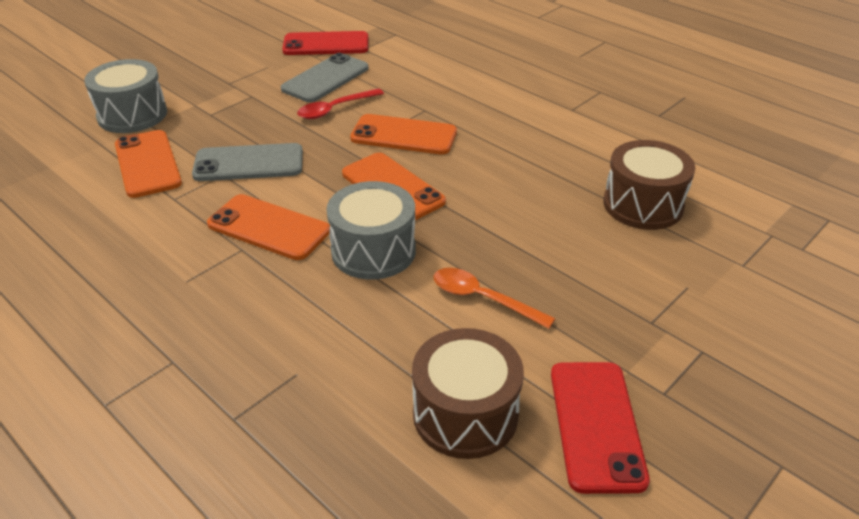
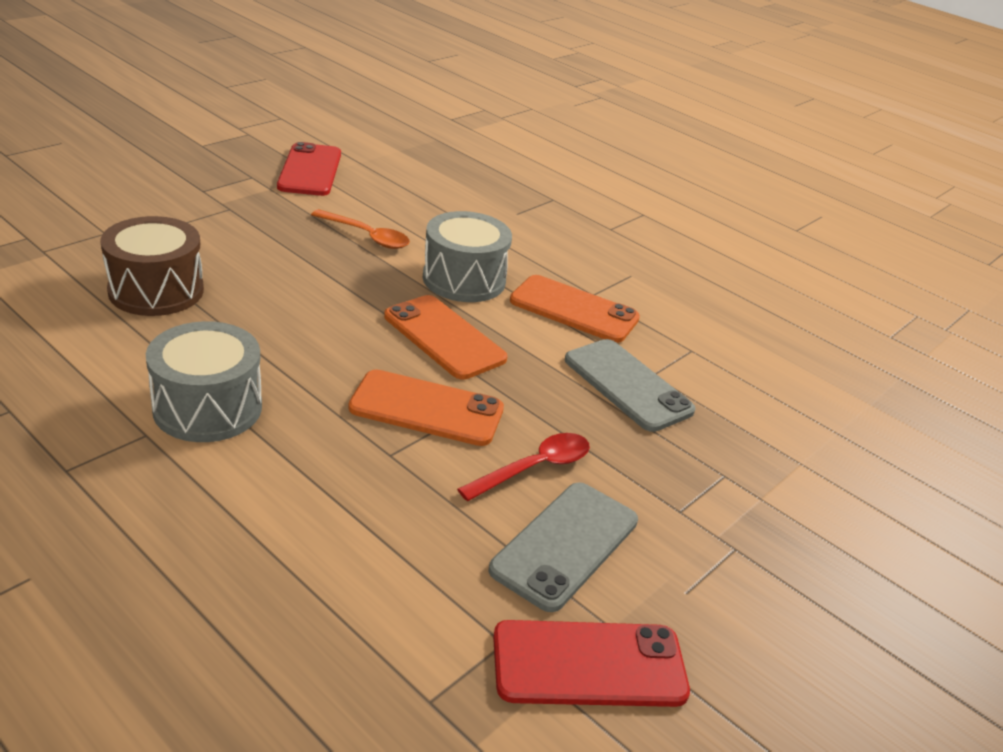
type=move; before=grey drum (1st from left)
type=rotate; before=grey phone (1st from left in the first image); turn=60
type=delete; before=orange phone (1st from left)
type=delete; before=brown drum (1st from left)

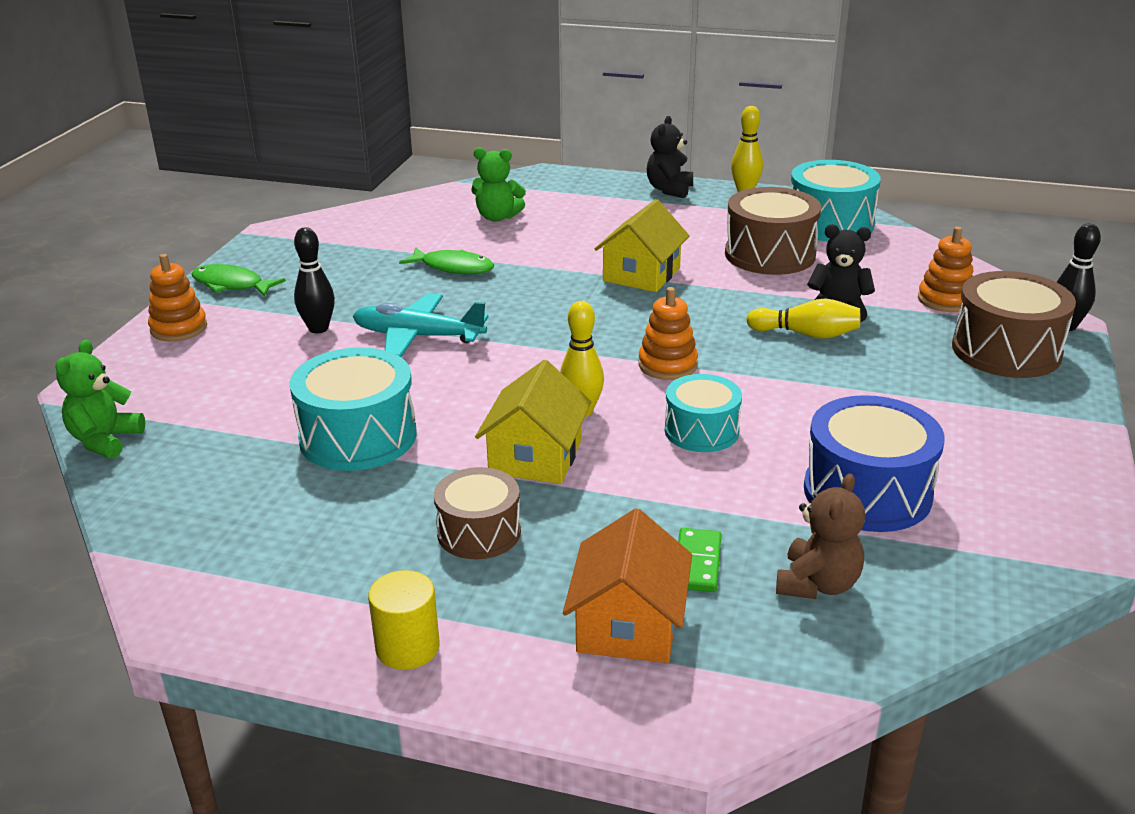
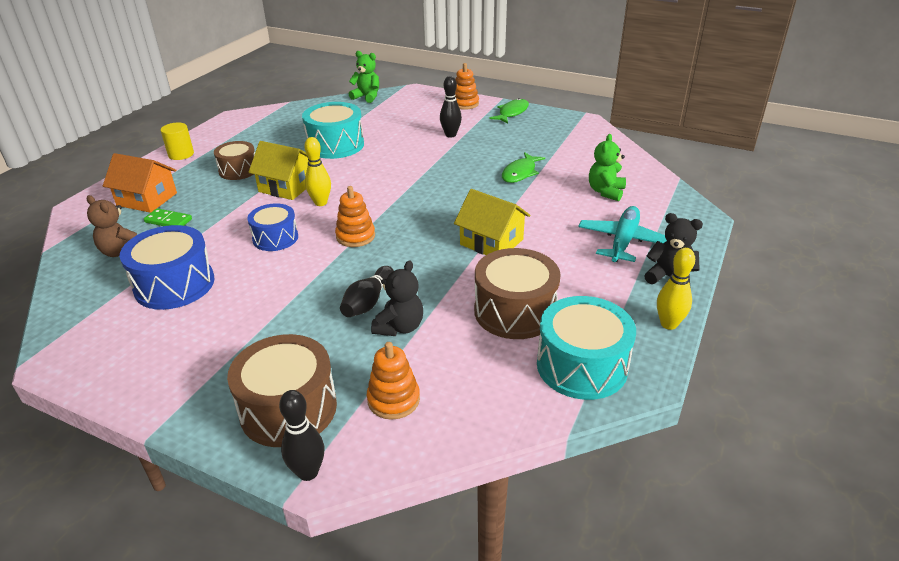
type=recolor; before=turquoise drum (2nd from left); after=blue drum (2nd from left)
type=recolor; before=yellow bowling pin (3rd from left); after=black bowling pin (2nd from left)
type=move; before=turquoise plane

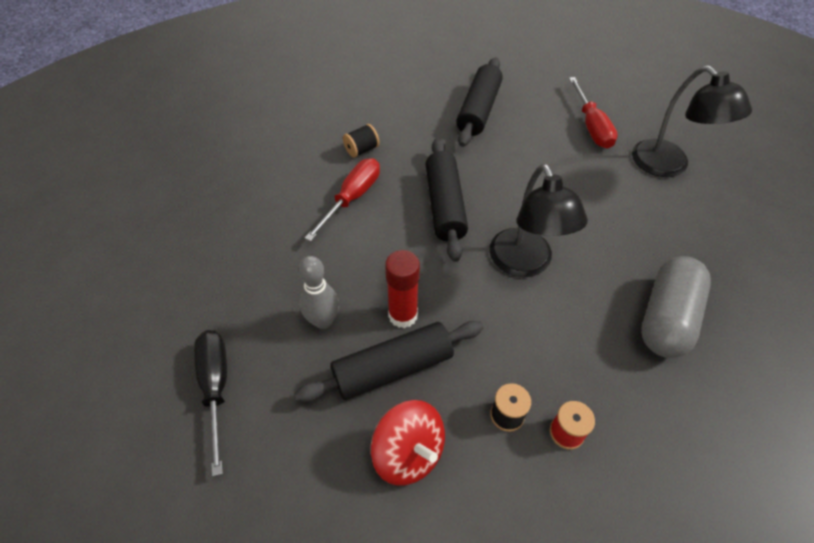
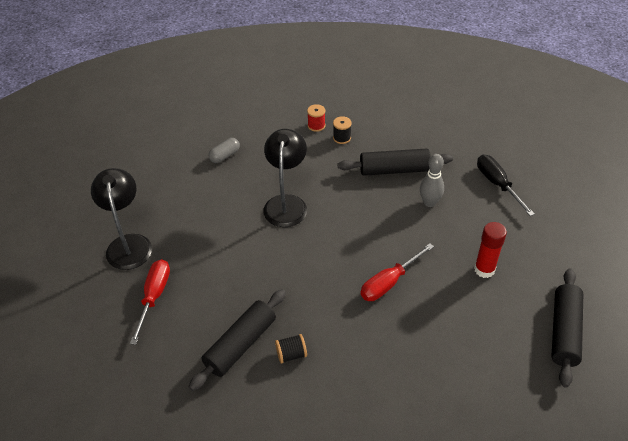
type=resize; before=grey capsule; scale=0.52
type=move; before=black spool (1st from left)
type=move; before=red glue stick
type=rotate; before=black screwdriver; turn=150
type=move; before=black rolling pin (2nd from left in the first image); after=black rolling pin (3rd from left)
type=delete; before=red spinning top

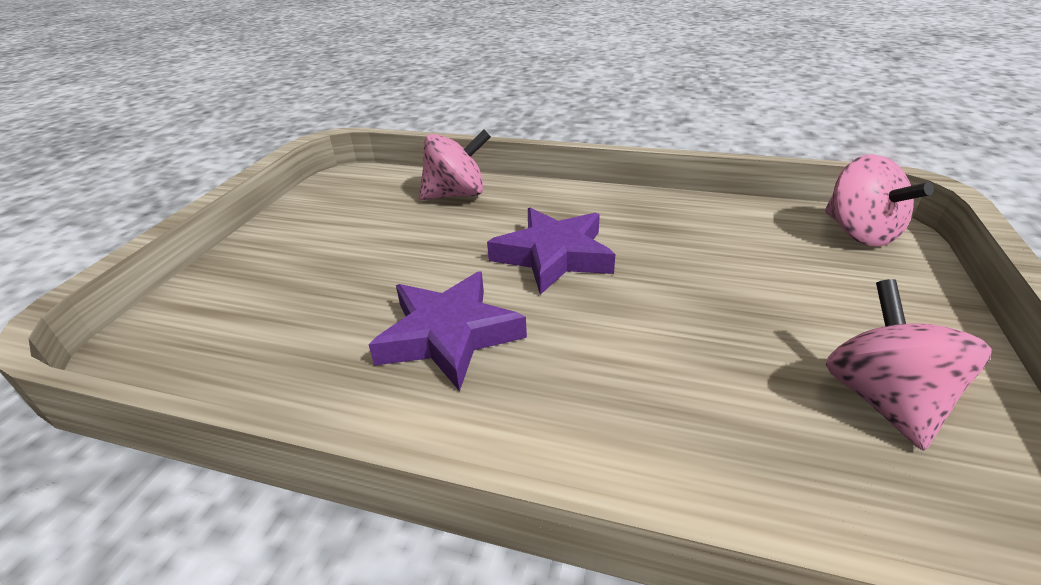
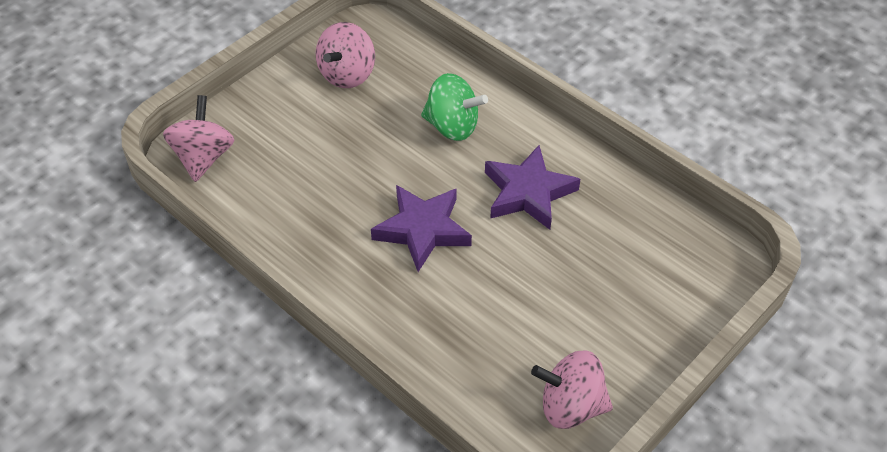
type=insert; after=green spinning top
type=move; before=pink spinning top (1st from left in the first image); after=pink spinning top (3rd from left)

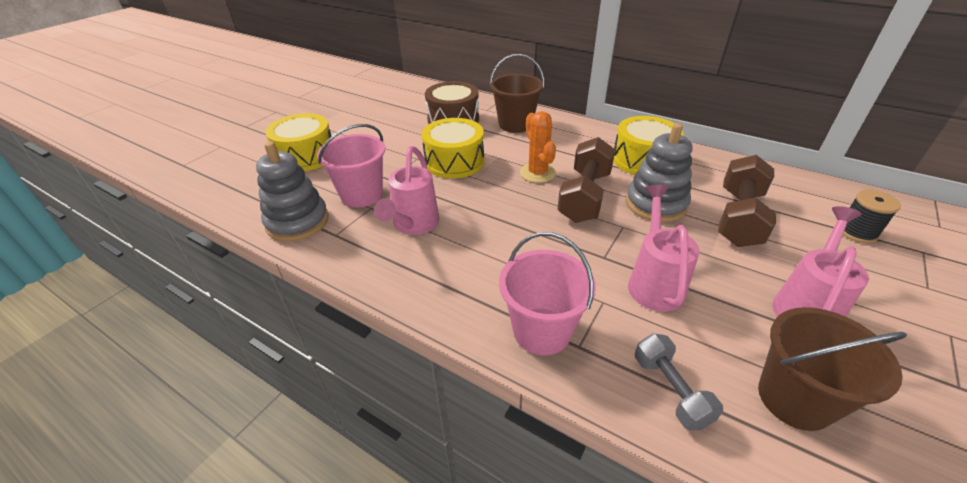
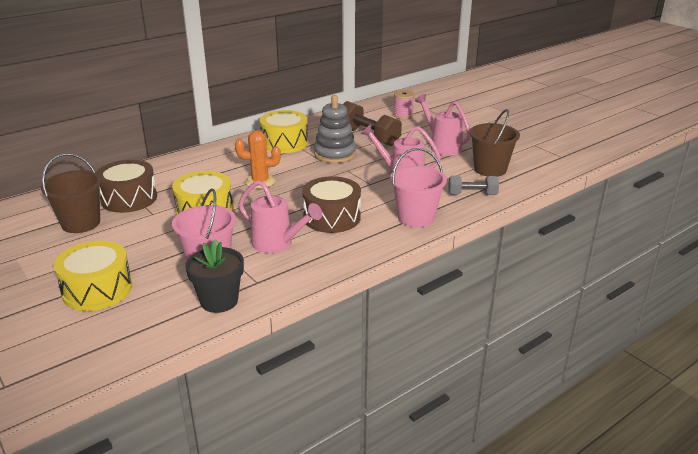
type=move; before=brown bucket (1st from left)
type=replace; before=grey stacking toy (1st from left); after=black flower pot
type=insert; after=brown drum (2nd from left)
type=recolor; before=black spool; after=pink spool
type=delete; before=brown dumbbell (1st from left)

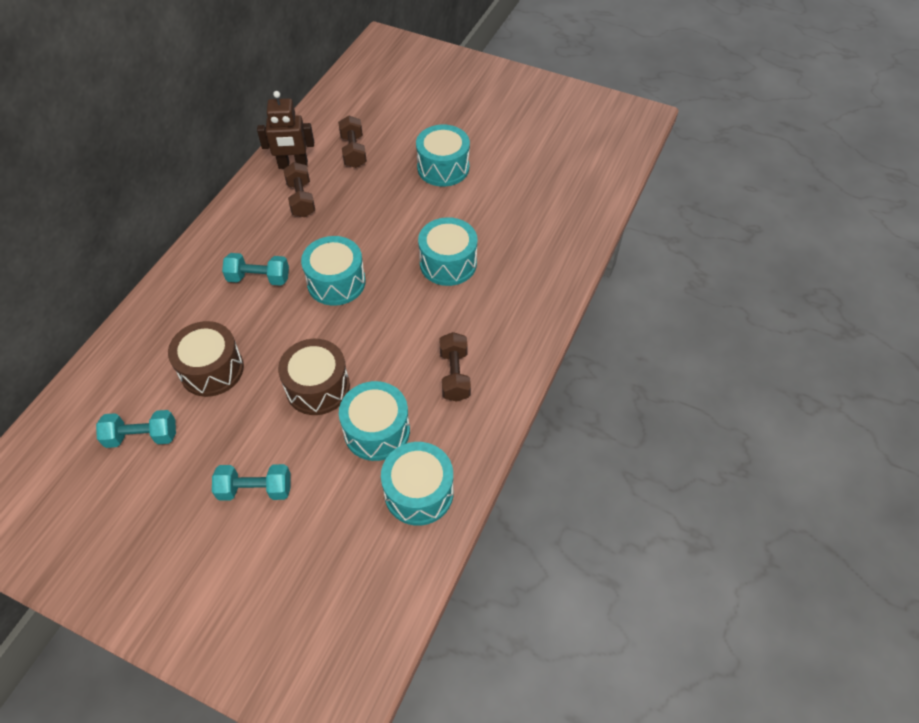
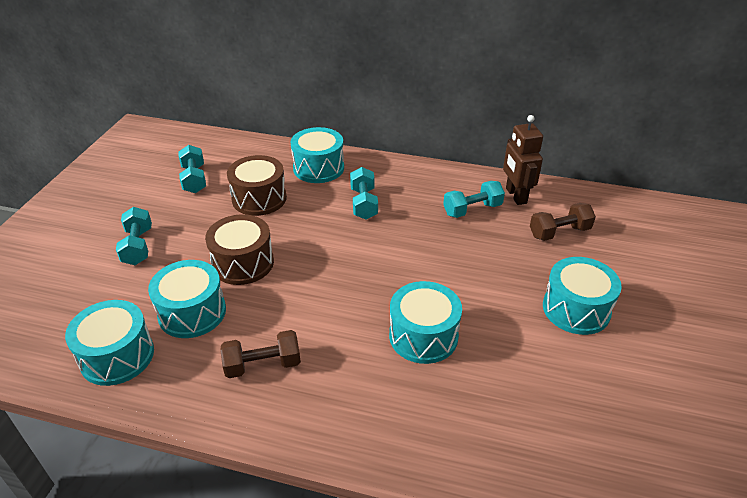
type=move; before=turquoise drum (1st from left in the first image); after=turquoise drum (3rd from left)
type=recolor; before=brown dumbbell (1st from left); after=turquoise dumbbell (4th from left)

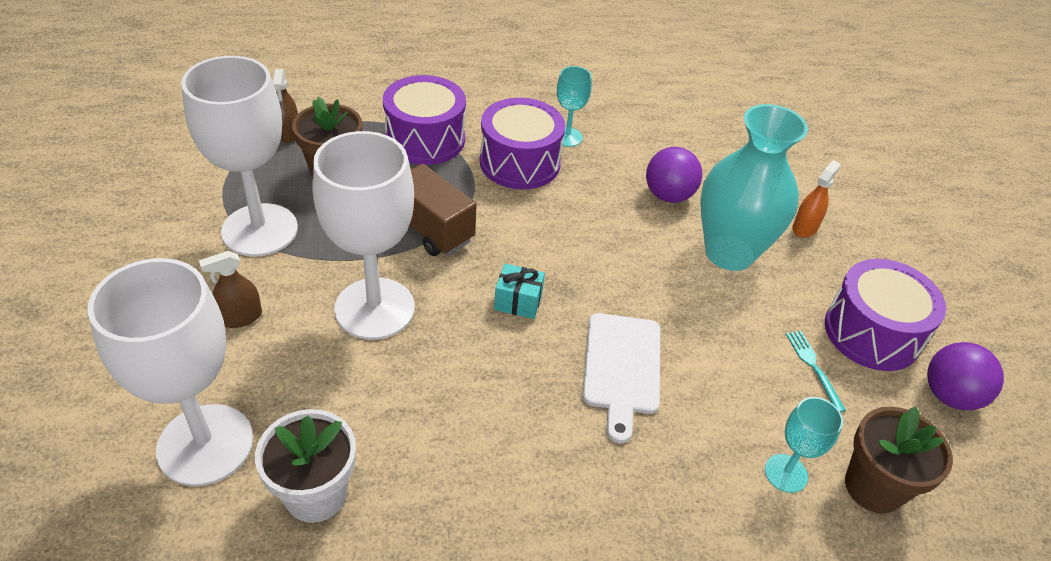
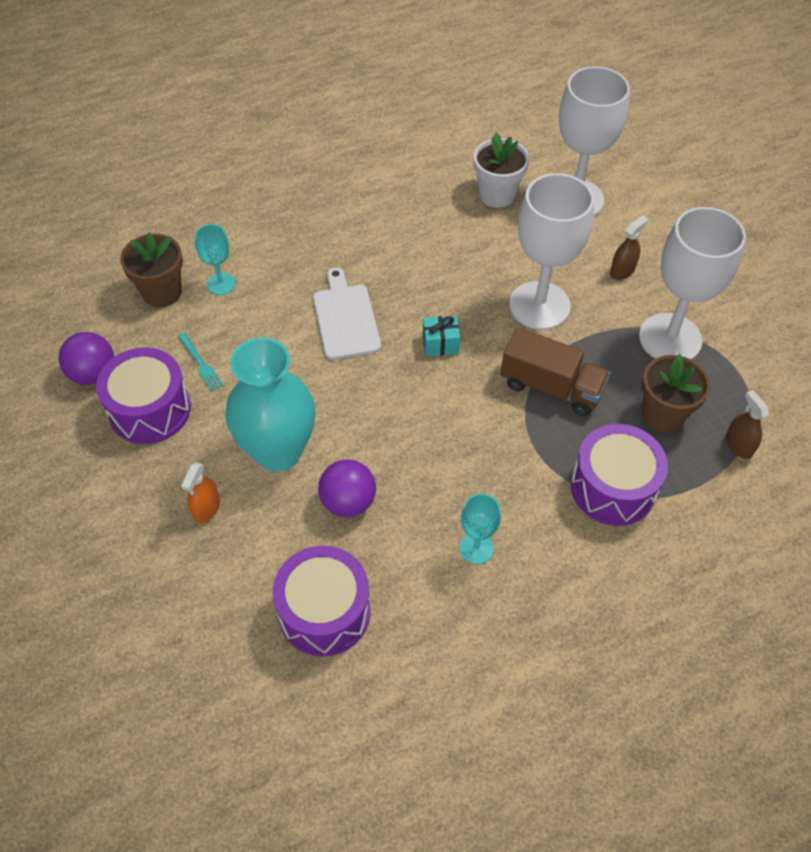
type=move; before=purple drum (2nd from left)

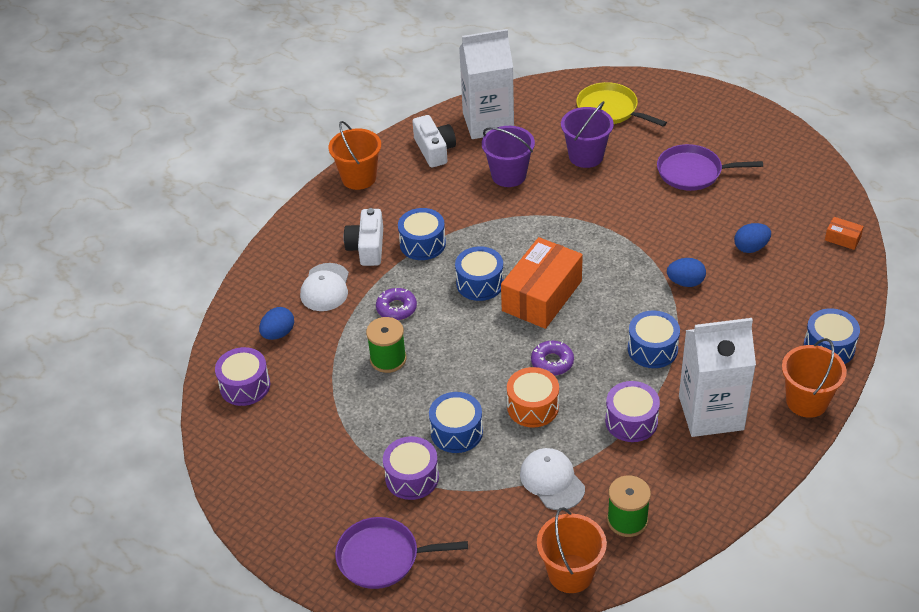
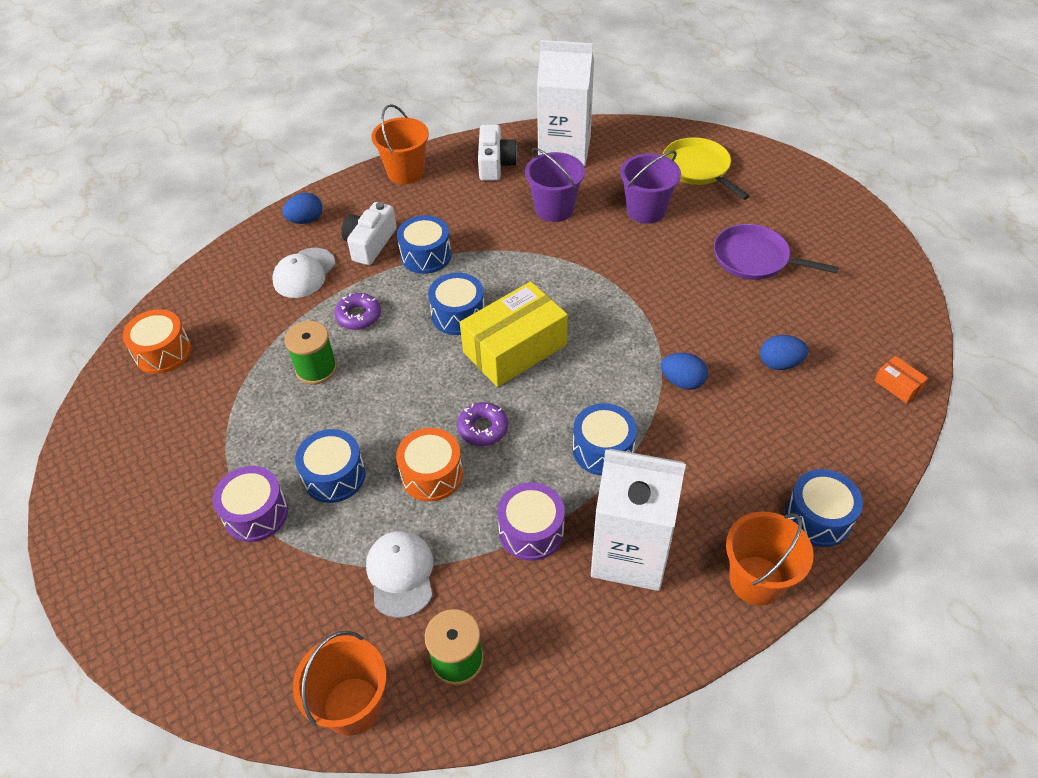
type=recolor; before=purple drum (1st from left); after=orange drum (1st from left)
type=move; before=blue egg (1st from left)
type=recolor; before=orange box (1st from left); after=yellow box
type=delete; before=purple pan (1st from left)

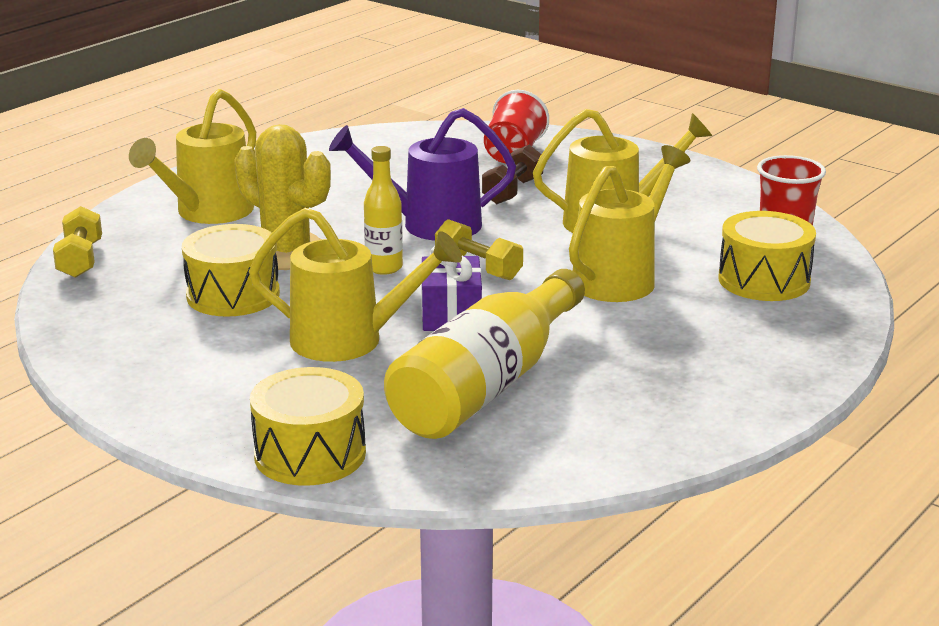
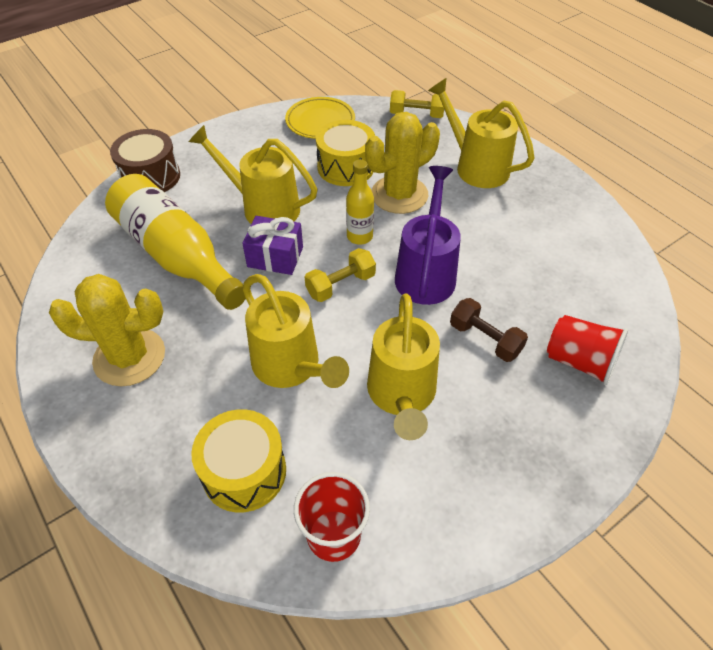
type=insert; after=yellow cactus (1st from left)
type=recolor; before=yellow drum (2nd from left); after=brown drum
type=rotate; before=yellow watering can (2nd from left in the first image); turn=90
type=insert; after=yellow plate

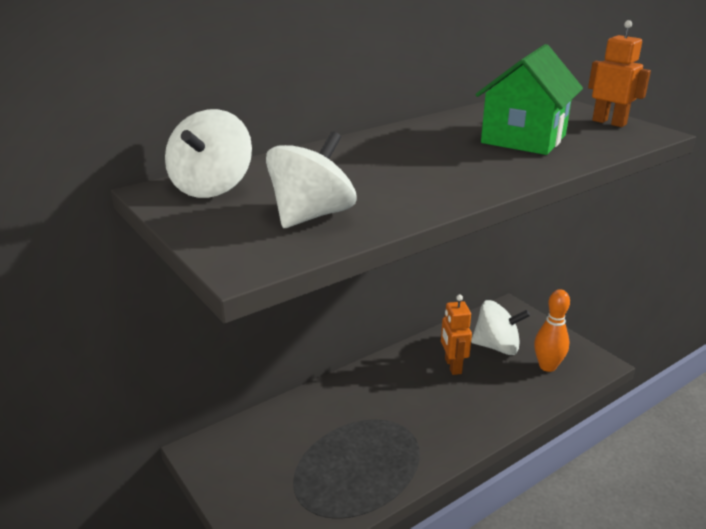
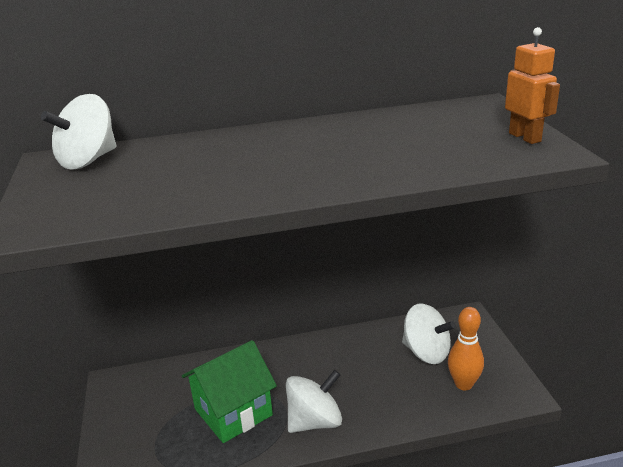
type=move; before=green house
type=move; before=white spinning top (2nd from left)
type=delete; before=orange robot (1st from left)

